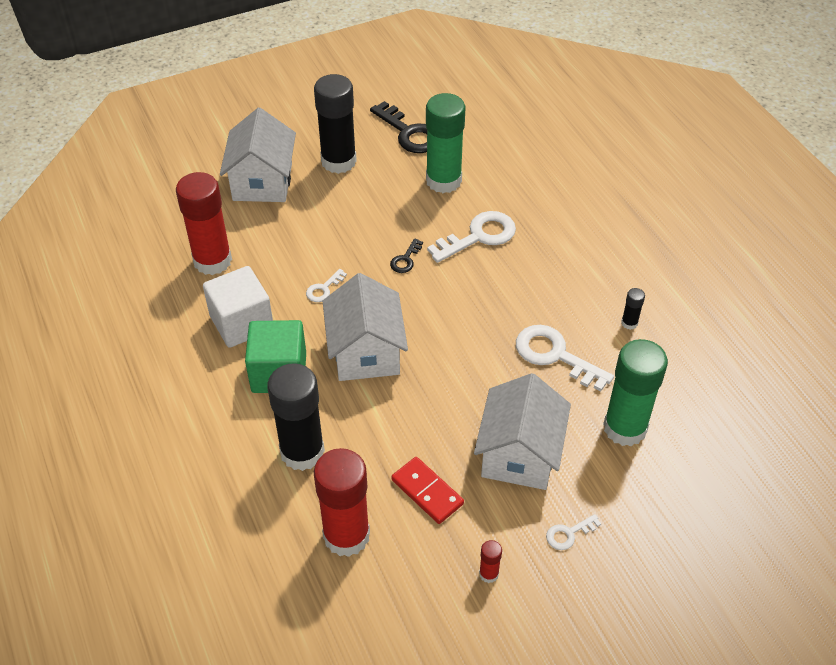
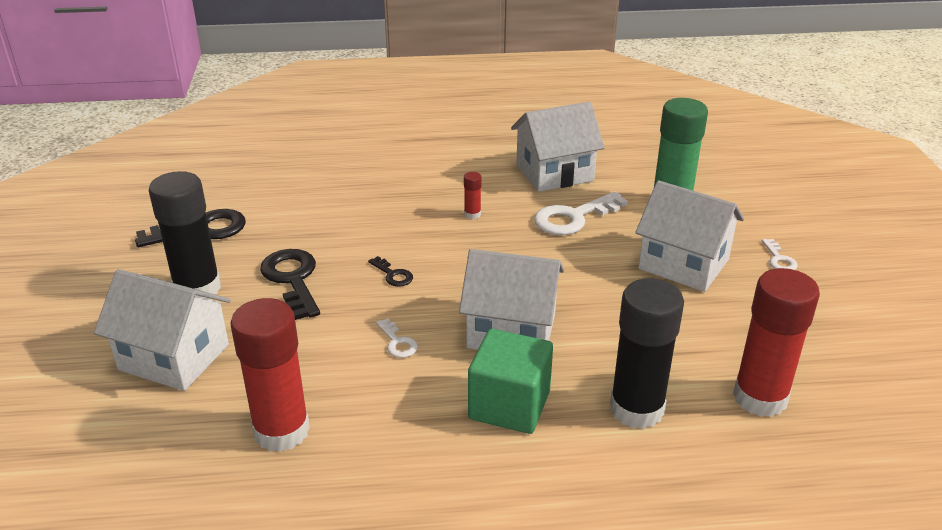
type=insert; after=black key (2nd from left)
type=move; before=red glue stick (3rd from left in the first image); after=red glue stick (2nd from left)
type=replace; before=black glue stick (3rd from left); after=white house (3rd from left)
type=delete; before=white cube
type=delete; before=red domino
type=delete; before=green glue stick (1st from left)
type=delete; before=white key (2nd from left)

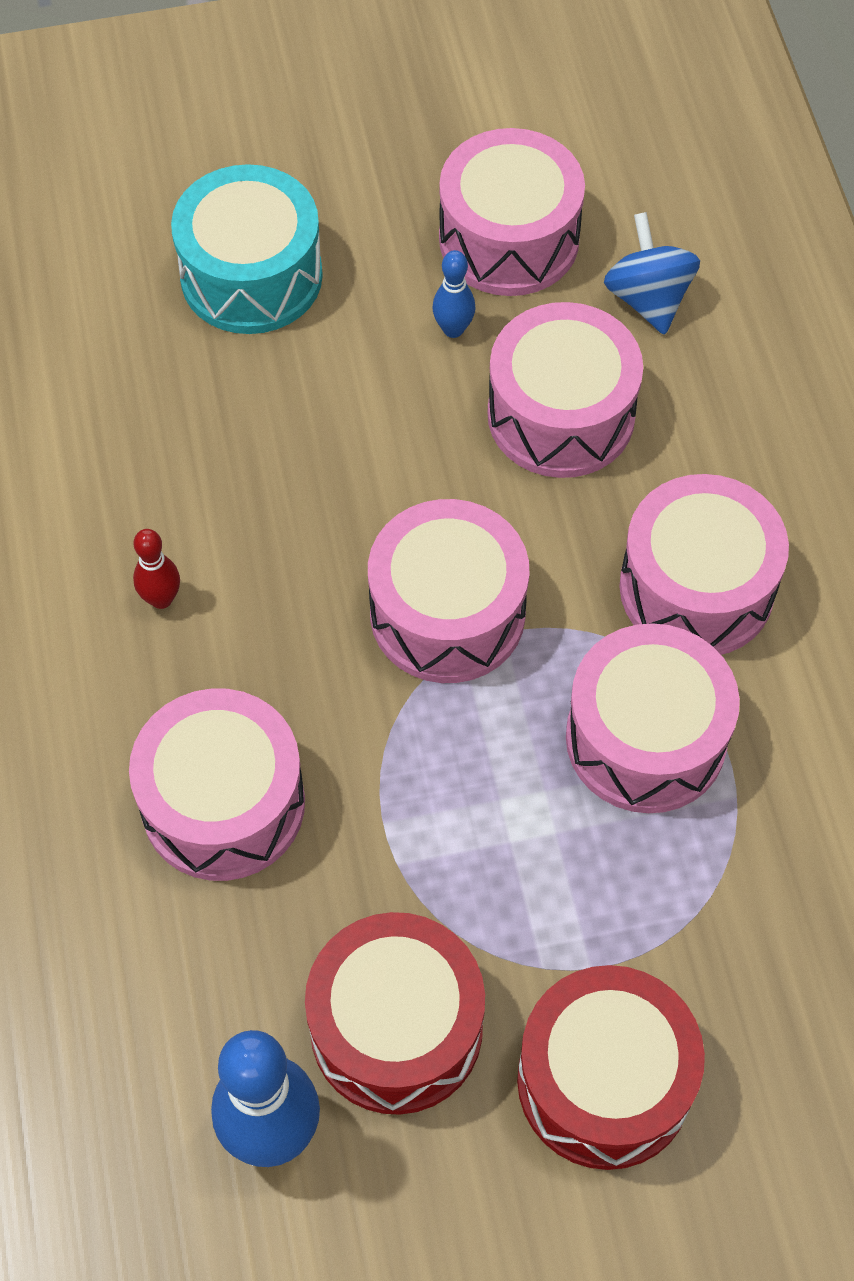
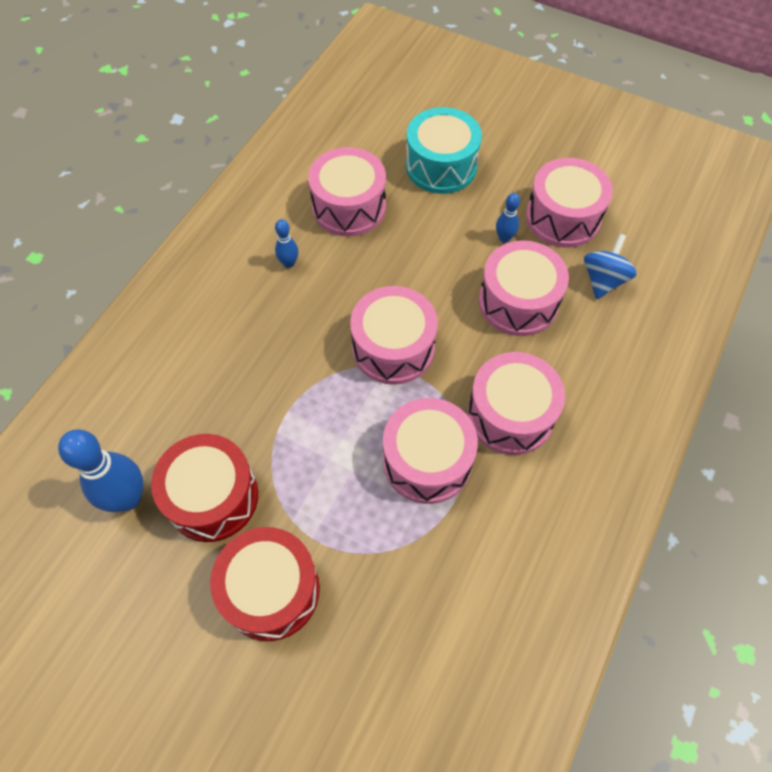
type=recolor; before=red bowling pin; after=blue bowling pin (2nd from left)
type=move; before=pink drum (1st from left)

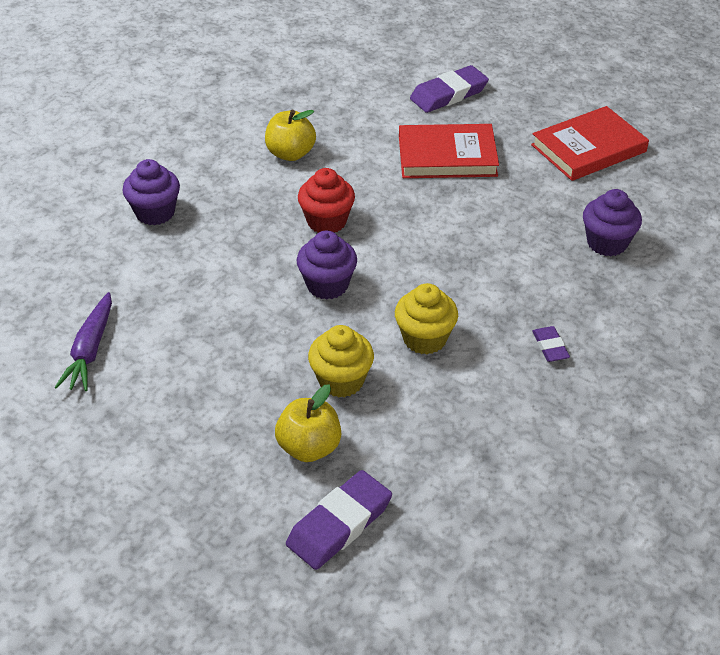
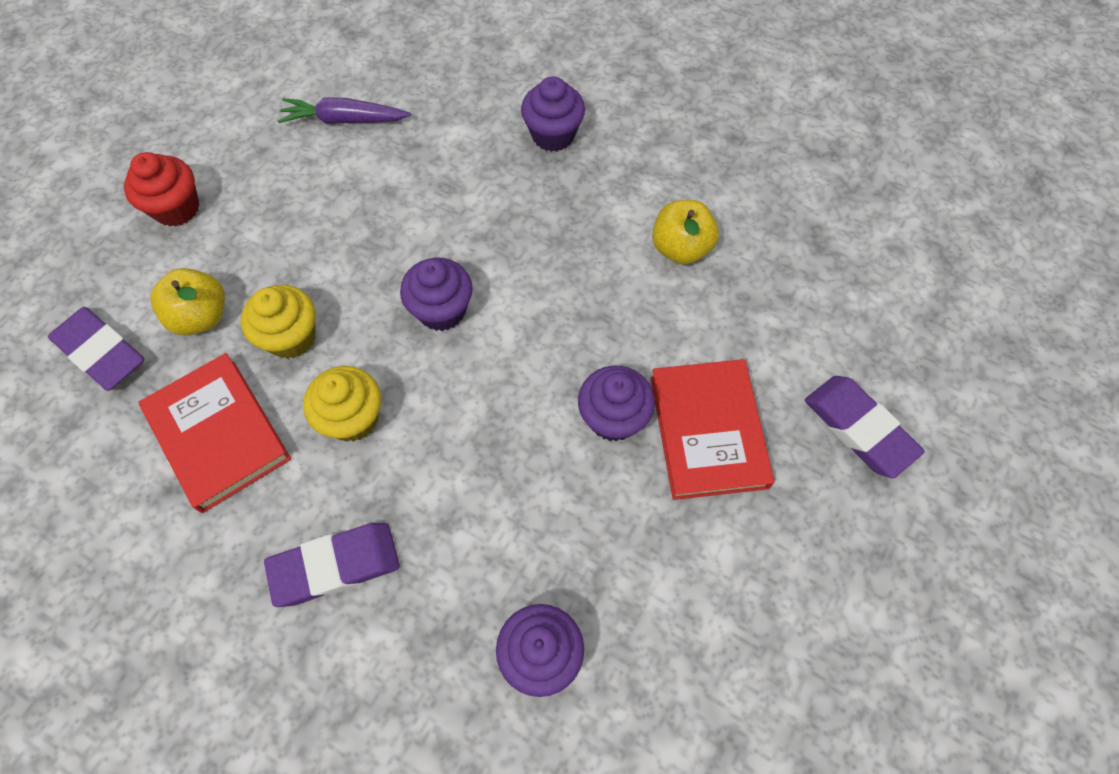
type=move; before=red cupcake
type=move; before=red book (2nd from left in the first image); after=red book (1st from left)
type=resize; before=purple eraser (3rd from left in the first image); scale=1.89
type=insert; after=purple cupcake (4th from left)

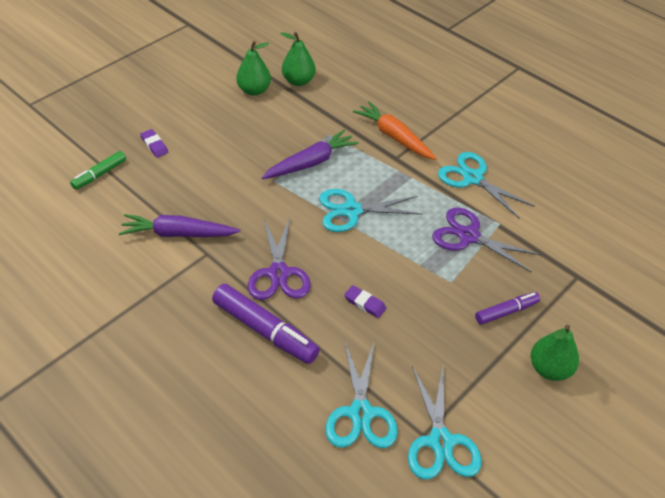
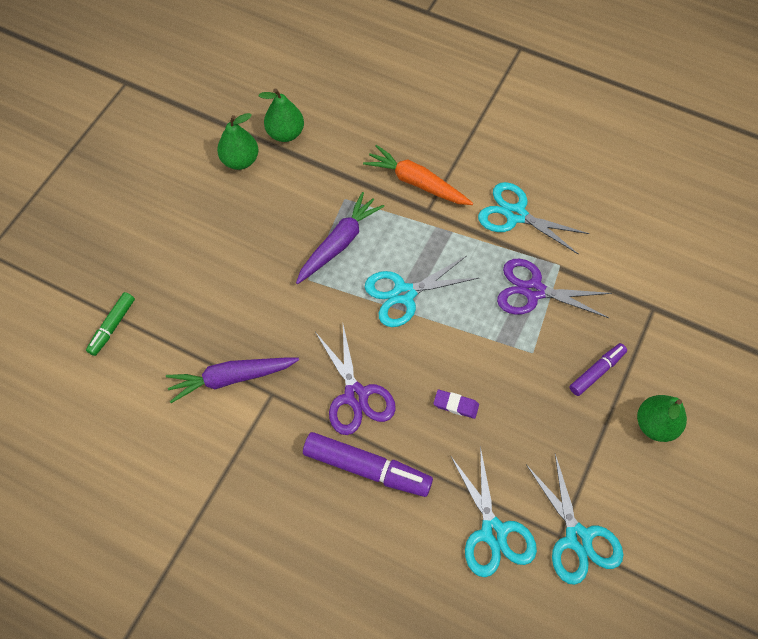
type=delete; before=purple eraser (1st from left)

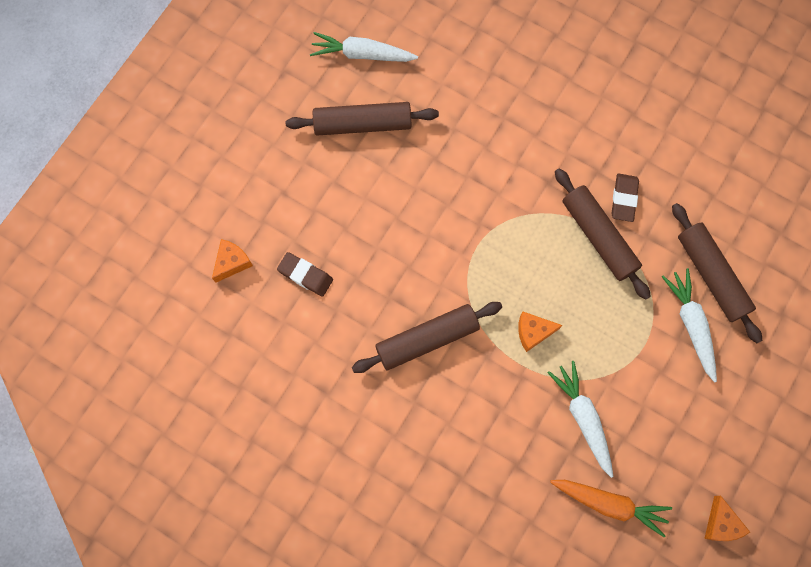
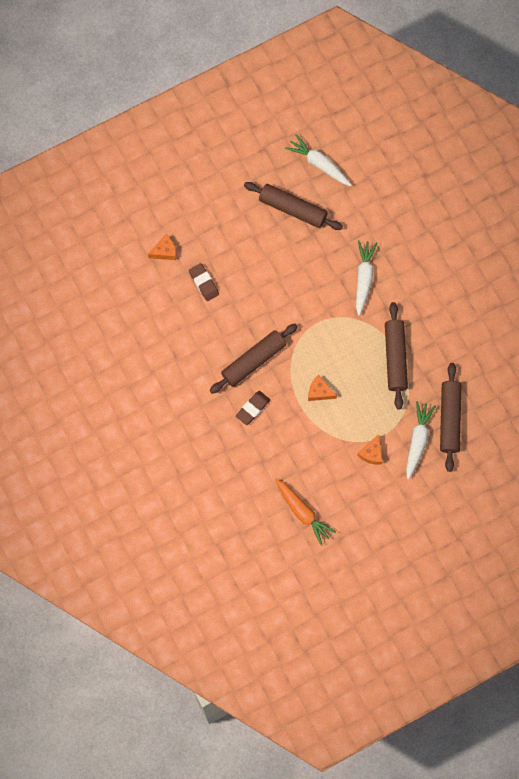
type=rotate; before=brown rolling pin (2nd from left in the first image); turn=-45
type=move; before=brown eraser (2nd from left)
type=move; before=white carrot (2nd from left)
type=move; before=orange cheese (3rd from left)

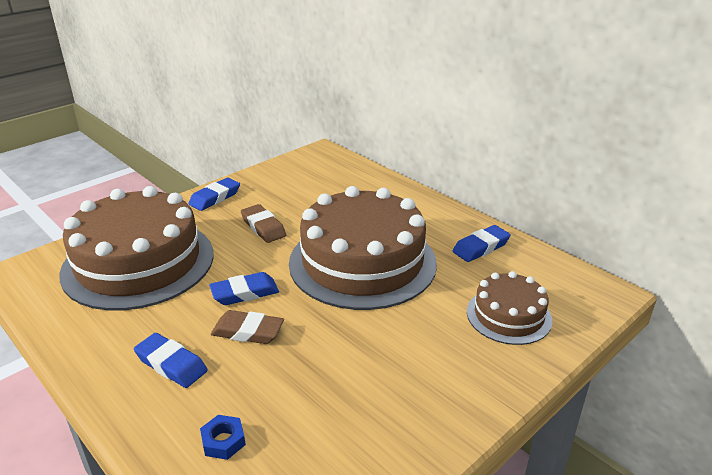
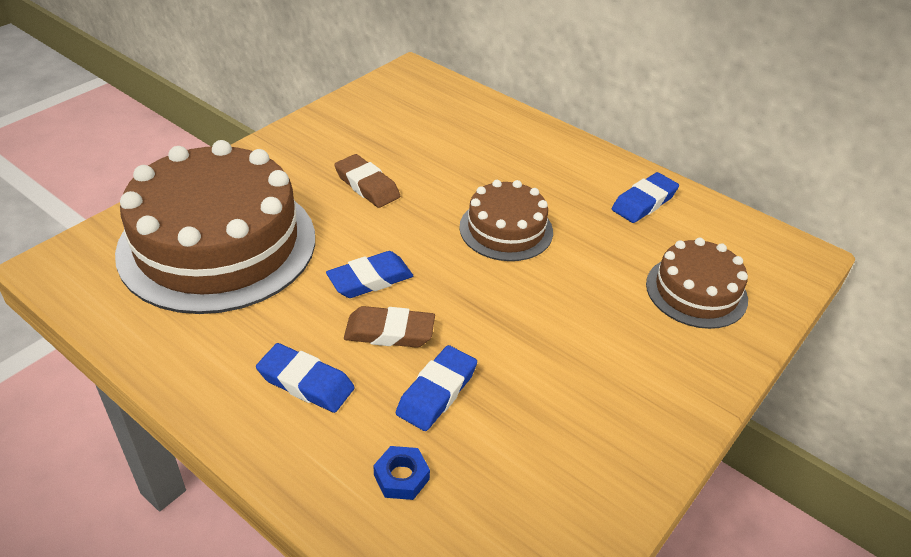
type=move; before=blue eraser (2nd from left in the first image); after=blue eraser (3rd from left)
type=resize; before=brown cake (2nd from left); scale=0.51

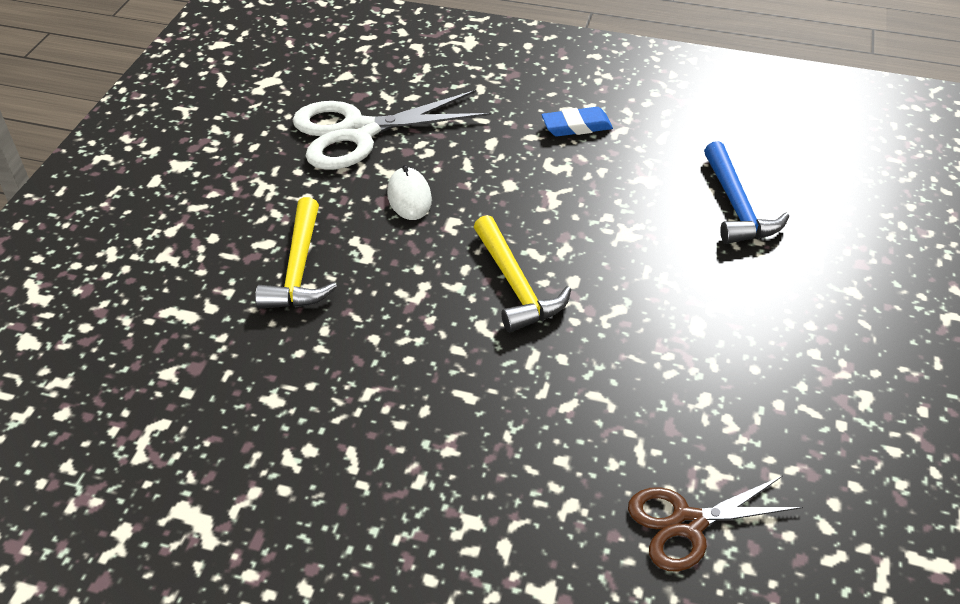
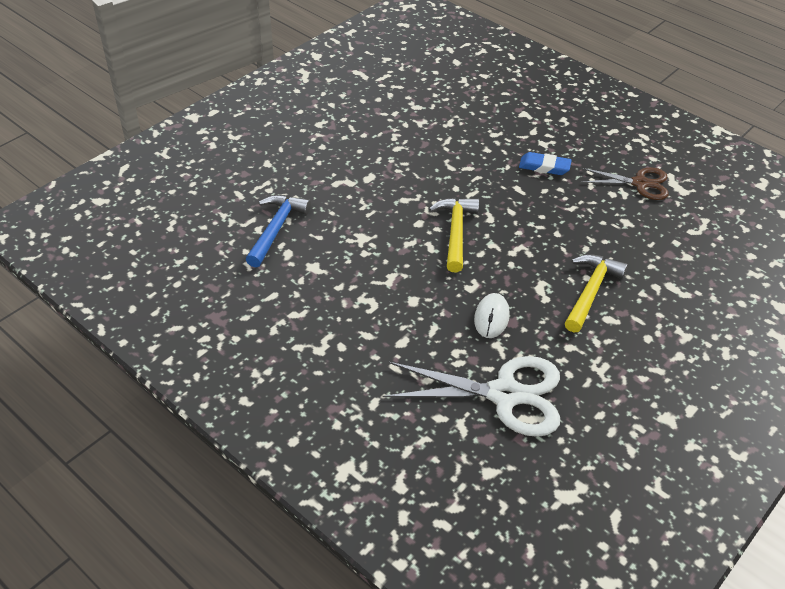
type=move; before=blue eraser
type=move; before=brown scissors

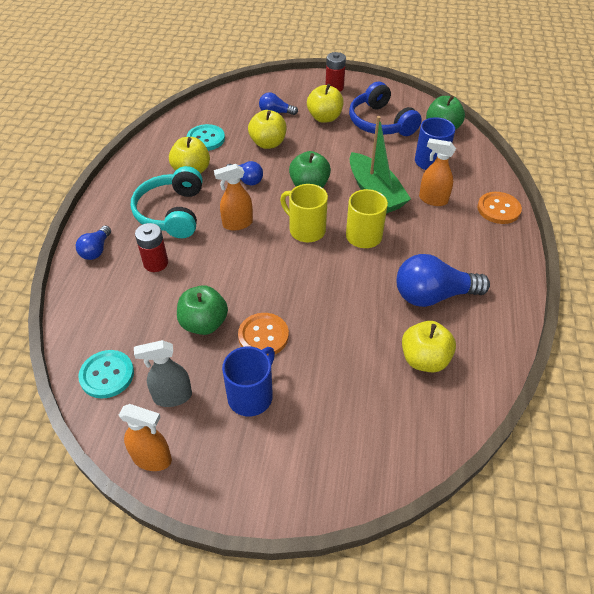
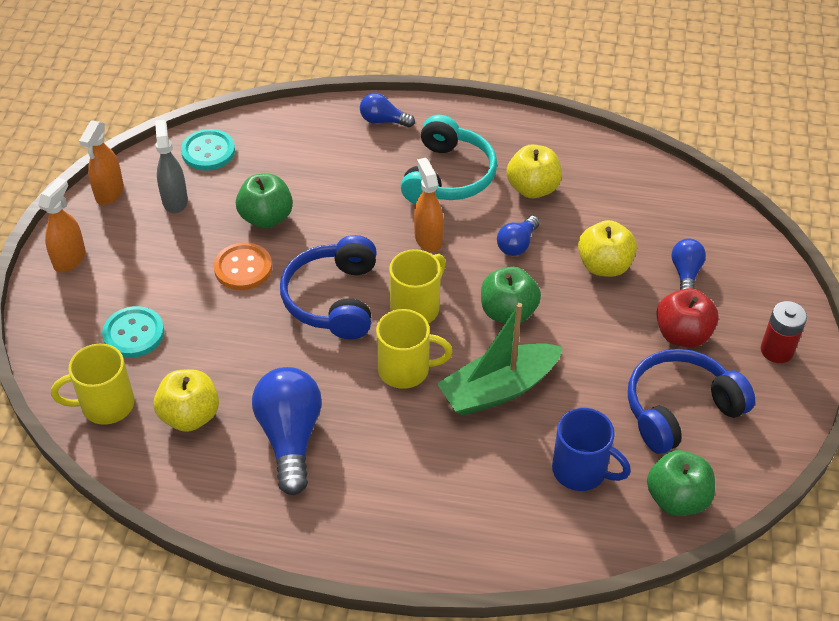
type=move; before=orange spray bottle (3rd from left in the first image); after=orange spray bottle (1st from left)
type=insert; after=yellow mug (1st from left)
type=move; before=turquoise button (2nd from left in the first image); after=turquoise button (1st from left)
type=insert; after=blue headphones (1st from left)
type=rotate; before=turquoise headphones; turn=105
type=recolor; before=yellow apple (3rd from left); after=red apple
type=delete; before=red battery (1st from left)
type=delete; before=blue mug (1st from left)
type=delete; before=orange button (2nd from left)

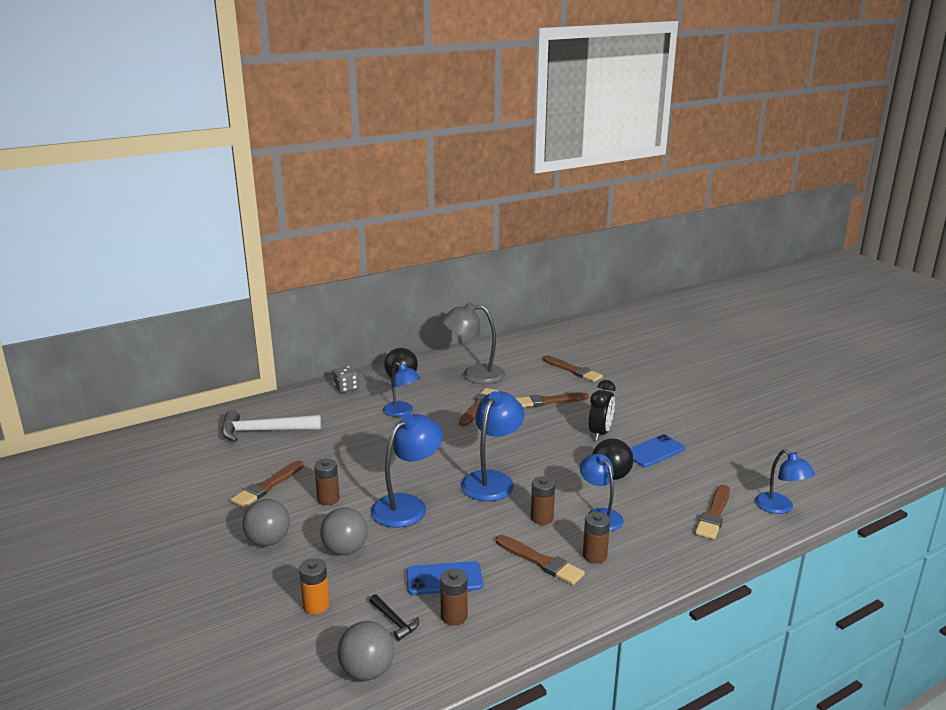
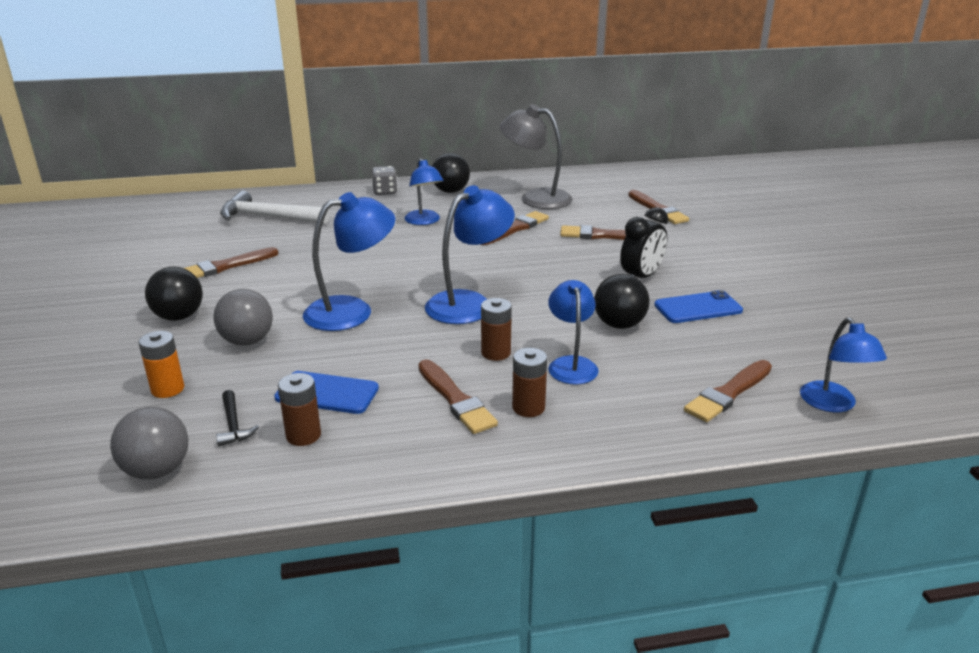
type=recolor; before=grey ball (1st from left); after=black ball (1st from left)
type=delete; before=brown battery (1st from left)

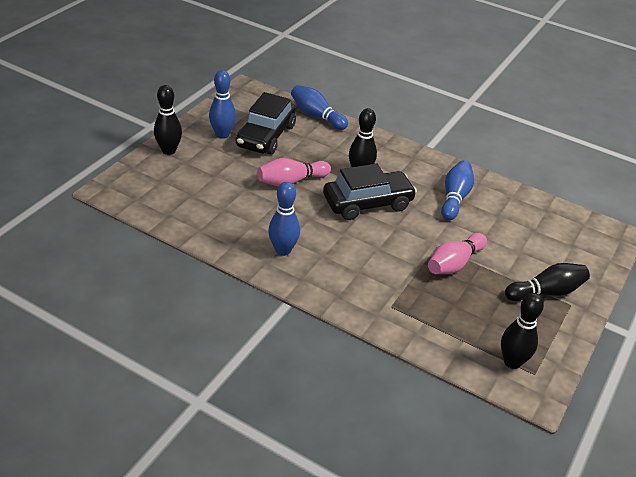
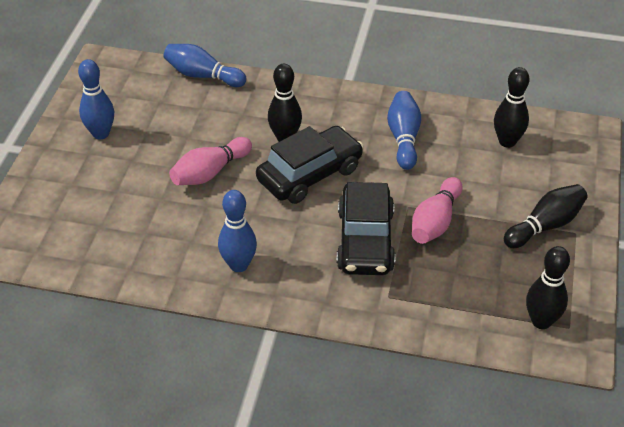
type=move; before=black car (1st from left in the first image); after=black car (2nd from left)
type=move; before=black bowling pin (1st from left in the first image); after=black bowling pin (2nd from left)

